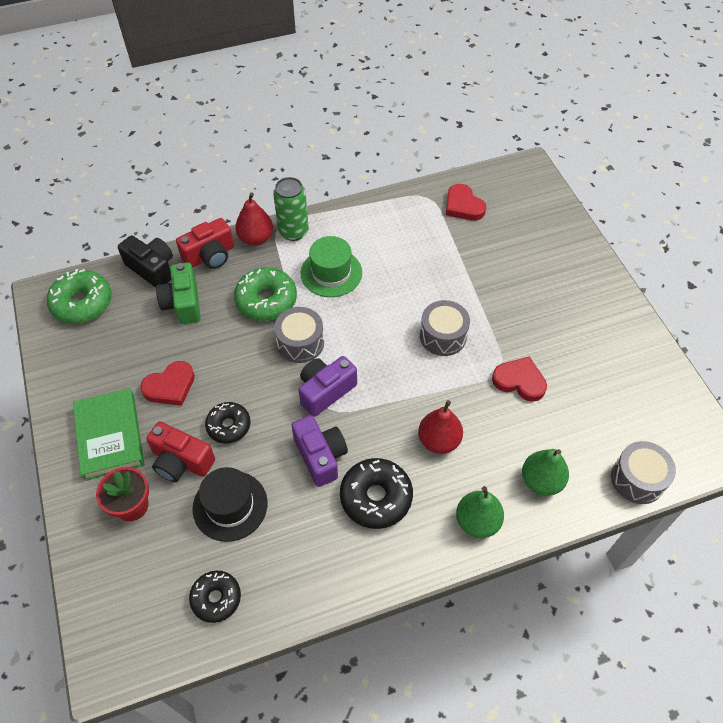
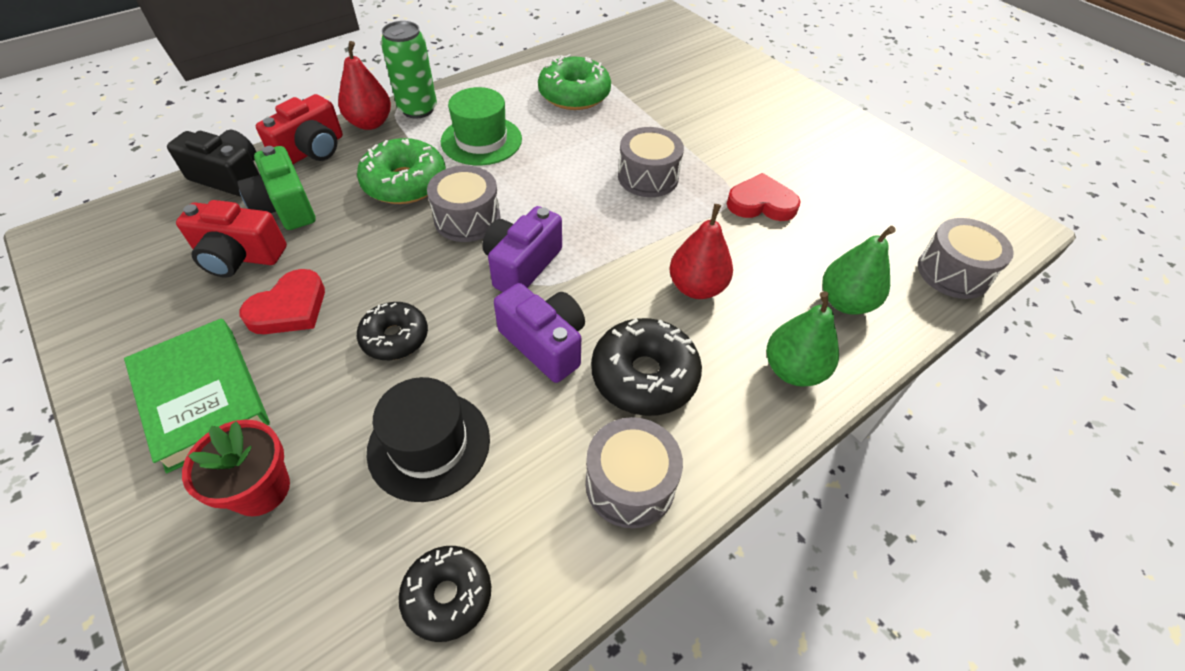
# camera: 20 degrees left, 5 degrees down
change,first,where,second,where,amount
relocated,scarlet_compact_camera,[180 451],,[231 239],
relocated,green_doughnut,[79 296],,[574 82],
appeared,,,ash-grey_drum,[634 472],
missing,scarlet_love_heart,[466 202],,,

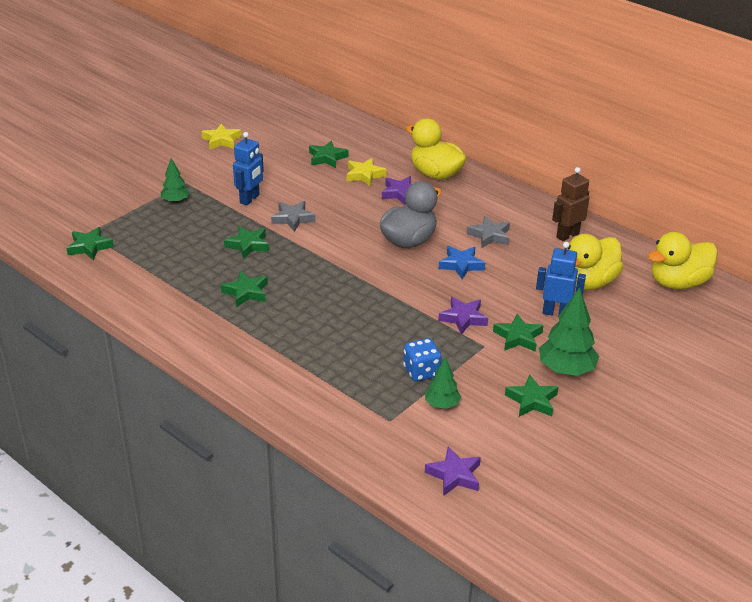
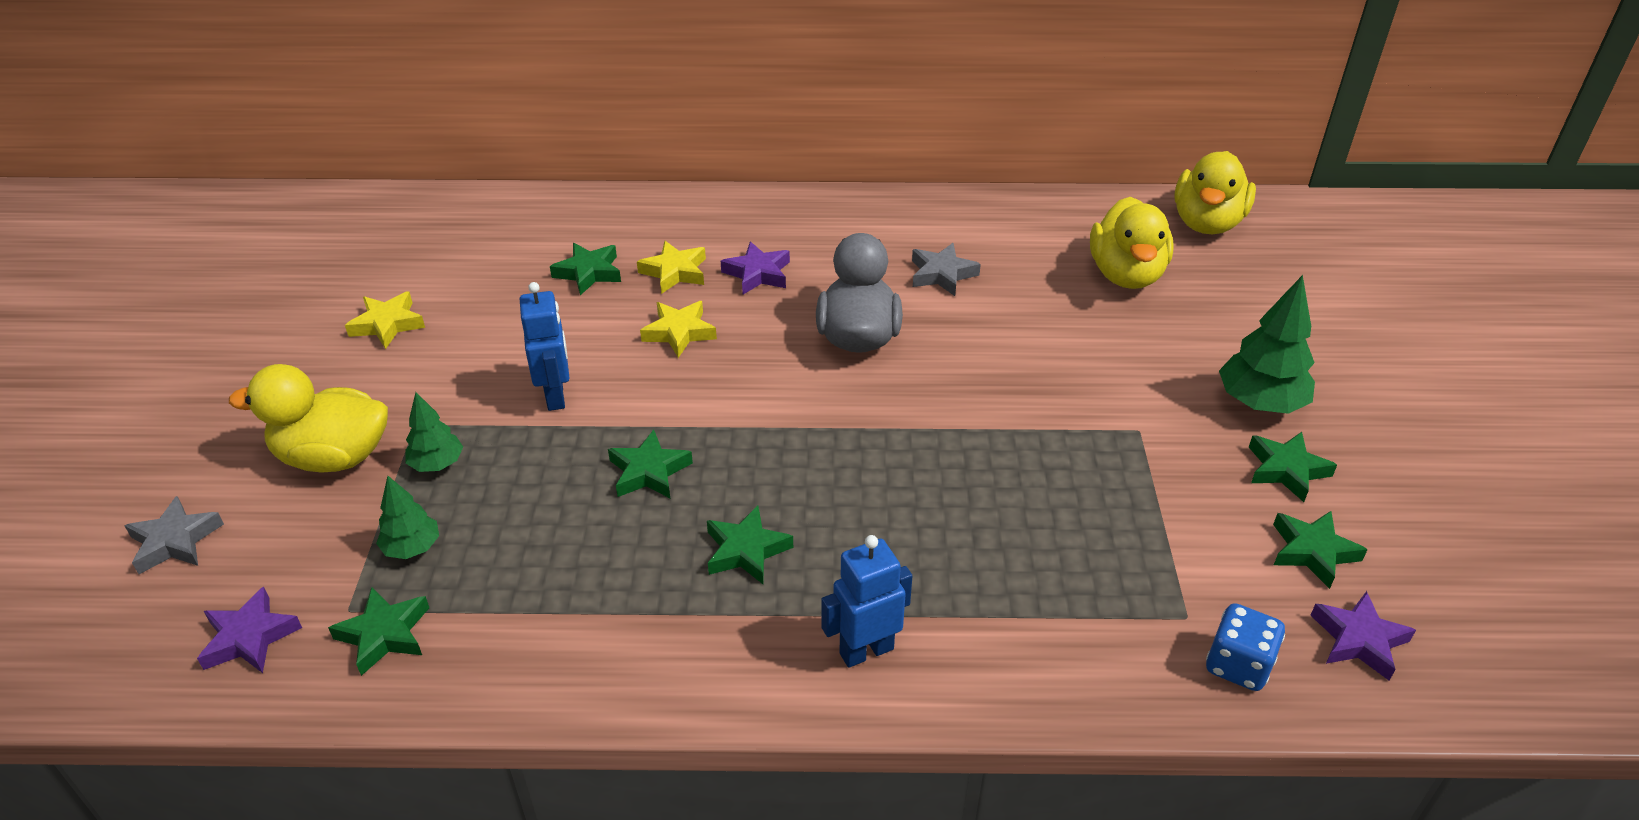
# camera: 40 degrees left, 5 degrees up
change,first,where,second,where,amount
relocated,ash-grey_star_shape,[293 216],,[174 535],
relocated,royal_purple_star_shape,[463 316],,[249 629],
relocated,bright_yellow_toy_duck,[436 149],,[308 418],
relocated,green_fir_tree,[443 383],,[407 517],
appeared,,,bright_yellow_star_shape,[678 329],
relocated,blue_robot_figure,[561 279],,[866 601],
relocated,blue_die,[422 359],,[1245 647],
relocated,green_star_shape,[518 333],,[1320 550],
missing,blue_star_shape,[462 262],,,
missing,russet_robot_figure,[571 204],,,

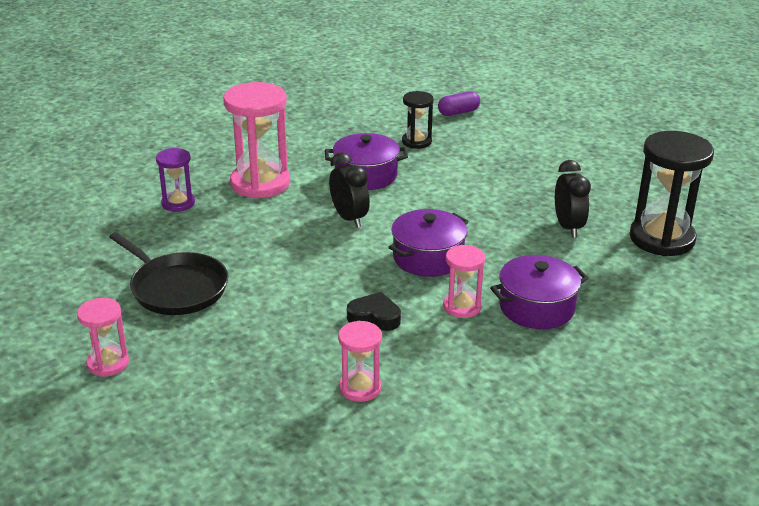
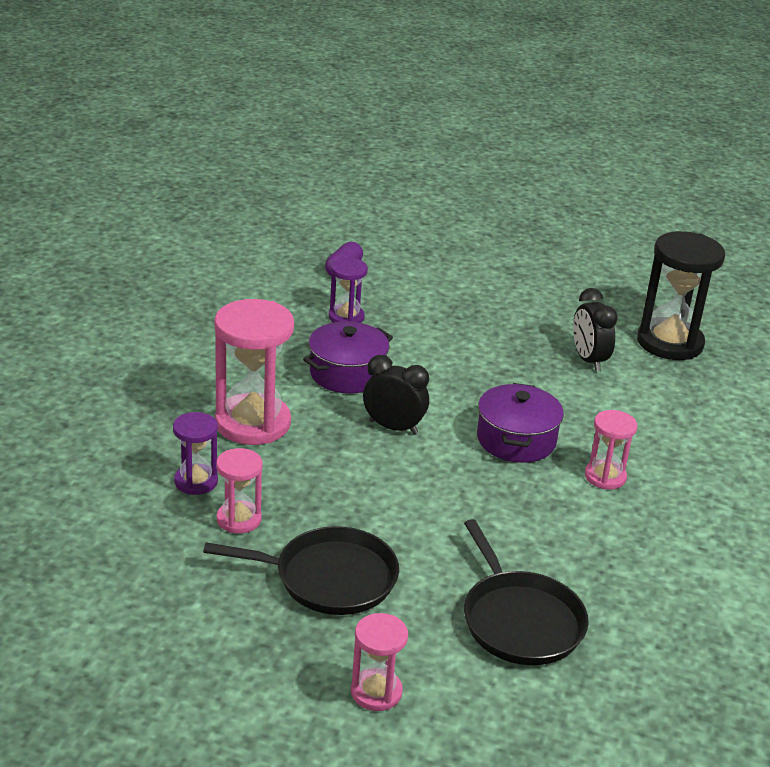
# camera: 40 degrees left, 0 degrees up
change,first,where,second,where,amount
relocated,rose-pink_hourglass,[360 361],,[239 490],
colour,ebony_hourglass,[418 120],royal_purple_hourglass,[348 290],
appeared,,,ebony_frying_pan,[526 592],
spun,ebony_alarm_clock,[573 199],,[595 330],150 degrees counterclockwise
missing,ebony_love_heart,[374 311],,,
missing,royal_purple_cooking_pot,[539 292],,,

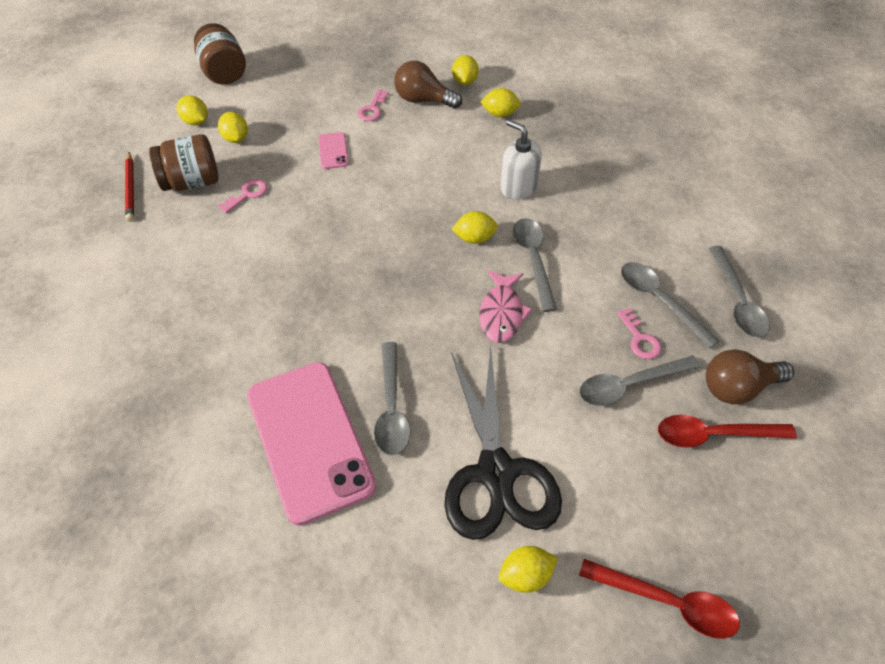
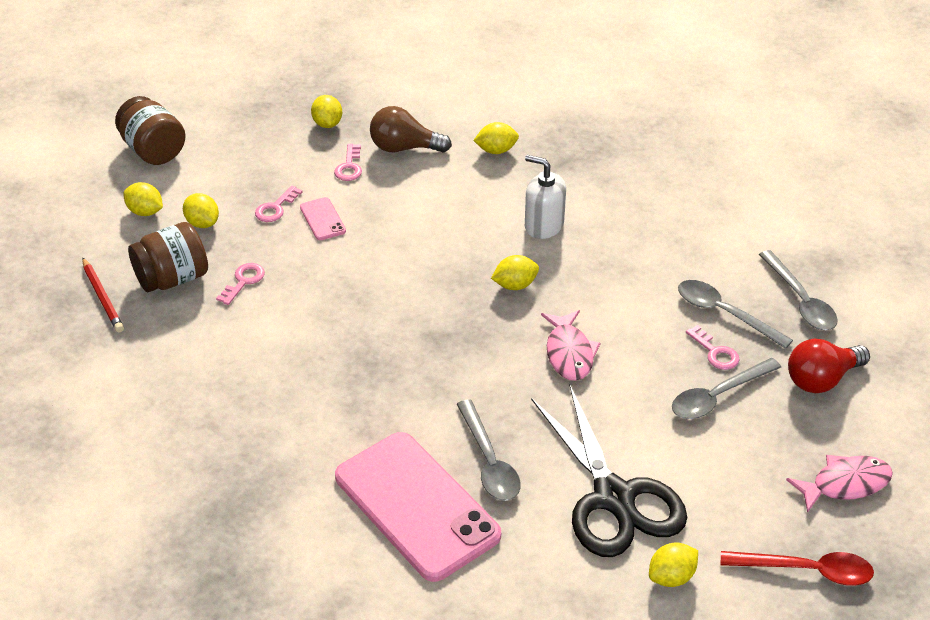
# camera: 15 degrees left, 10 degrees down
change,first,where,second,where,amount
appeared,,,rose-pink_latchkey,[279 203],
relocated,bright_yellow_toy_lemon,[465 70],,[326 111],
appeared,,,rose-pink_toy_fish,[839 484],
colour,russet_light_bulb,[750 376],scarlet_light_bulb,[829 366],
missing,ash-grey_teaspoon,[535 265],,,
missing,scarlet_teaspoon,[727 431],,,

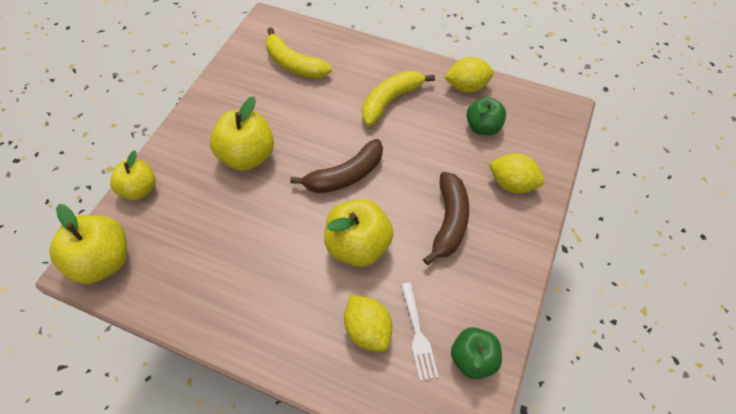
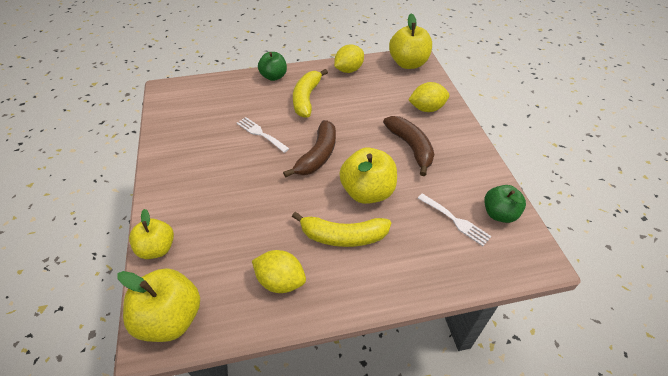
# camera: 35 degrees left, 10 degrees down
change,first,where,second,where,amount
appeared,,,pure_white_dinner_fork,[263 135],
relocated,bright_yellow_toy_lemon,[368 323],,[279 271],
relocated,green_toy_apple,[486 116],,[272 66],
relocated,bright_yellow_banana,[299 53],,[341 229],
relocated,bright_yellow_toy_apple,[242 133],,[410 41],

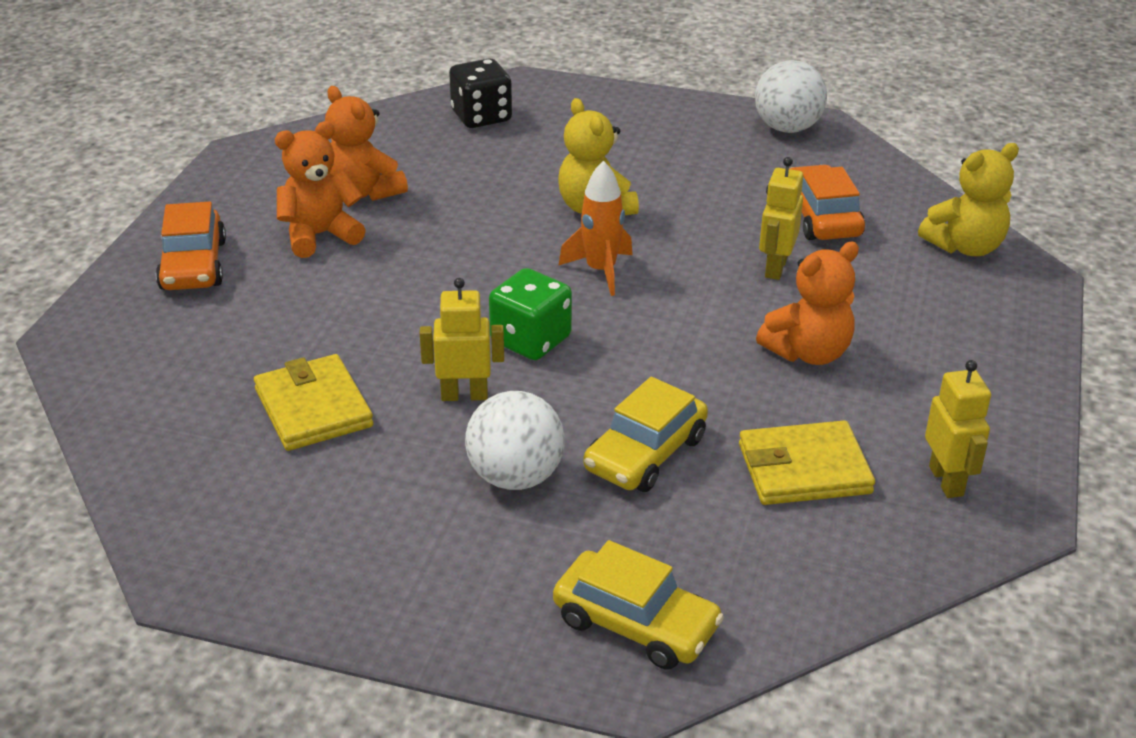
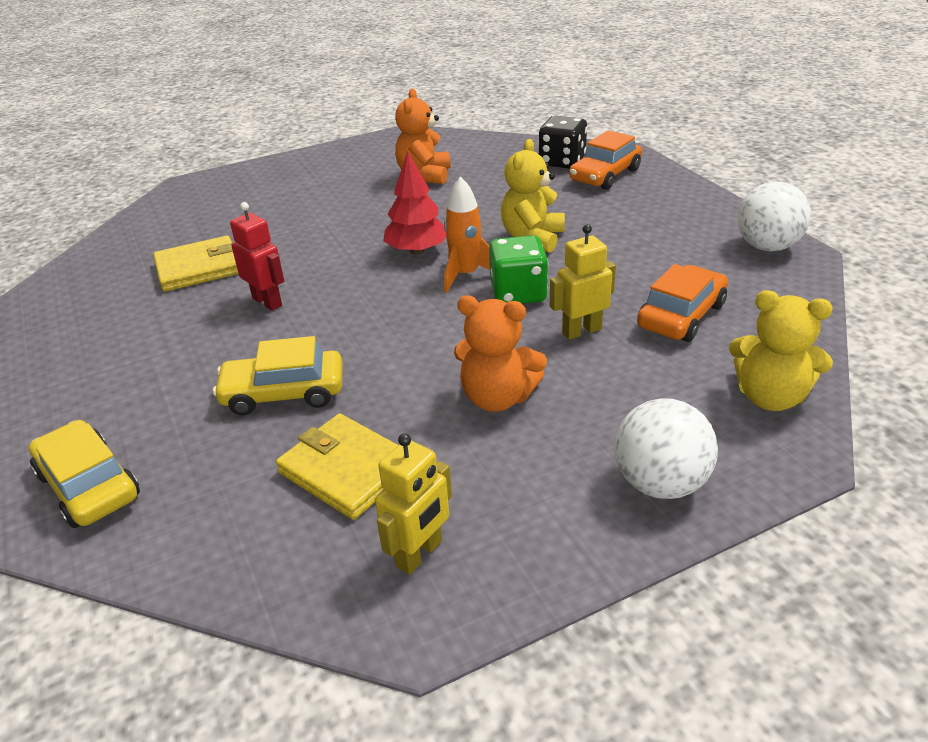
# camera: 50 degrees right, 0 degrees up
change,first,where,second,where,amount
spun,bright_yellow_automobile,[638 605],,[84 474],150 degrees clockwise
spun,bright_yellow_card_wallet,[313 402],,[195 264],45 degrees clockwise
colour,bright_yellow_robot_figure,[462 339],scarlet_robot_figure,[257 256],
appeared,,,scarlet_fir_tree,[414 203],
relocated,green_die,[530 314],,[518 269],
relocated,bright_orange_automobile,[191 245],,[605 160],
relocated,pure_white_play_ball,[515 440],,[666 448],
missing,bright_orange_teddy_bear,[320 189],,,

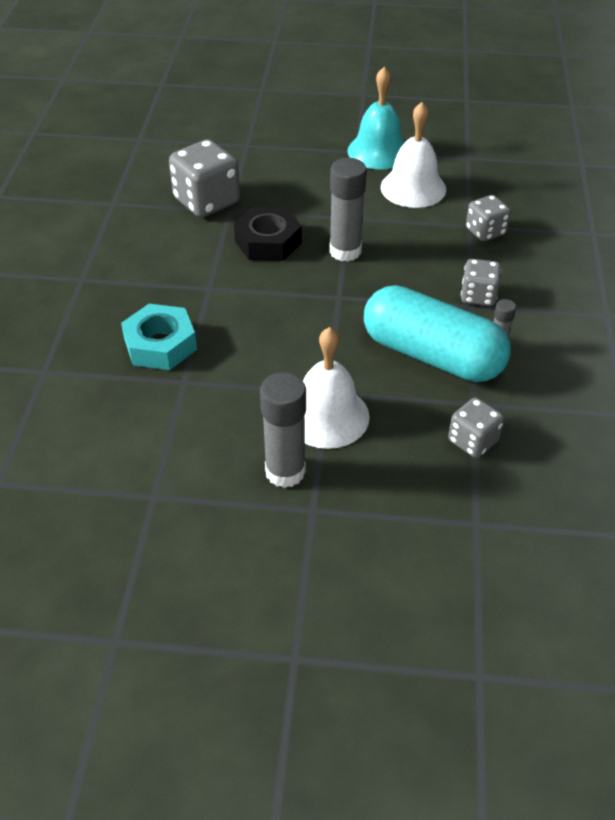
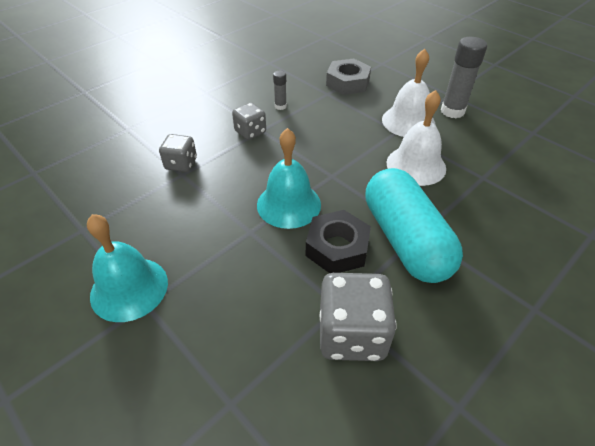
# camera: 140 degrees left, 0 degrees up
change,first,where,second,where,amount
exchanged,ash-grey_stick_of_glue,[348 210],turquoise_bell,[289 178],
exchanged,ash-grey_die,[476 427],ash-grey_hexagon_nut,[348 77],
relocated,turquoise_pill_shape,[437 333],,[414 225],
relocated,pure_white_bell,[413 155],,[416 138],
missing,turquoise_hexagon_nut,[159 337],,,

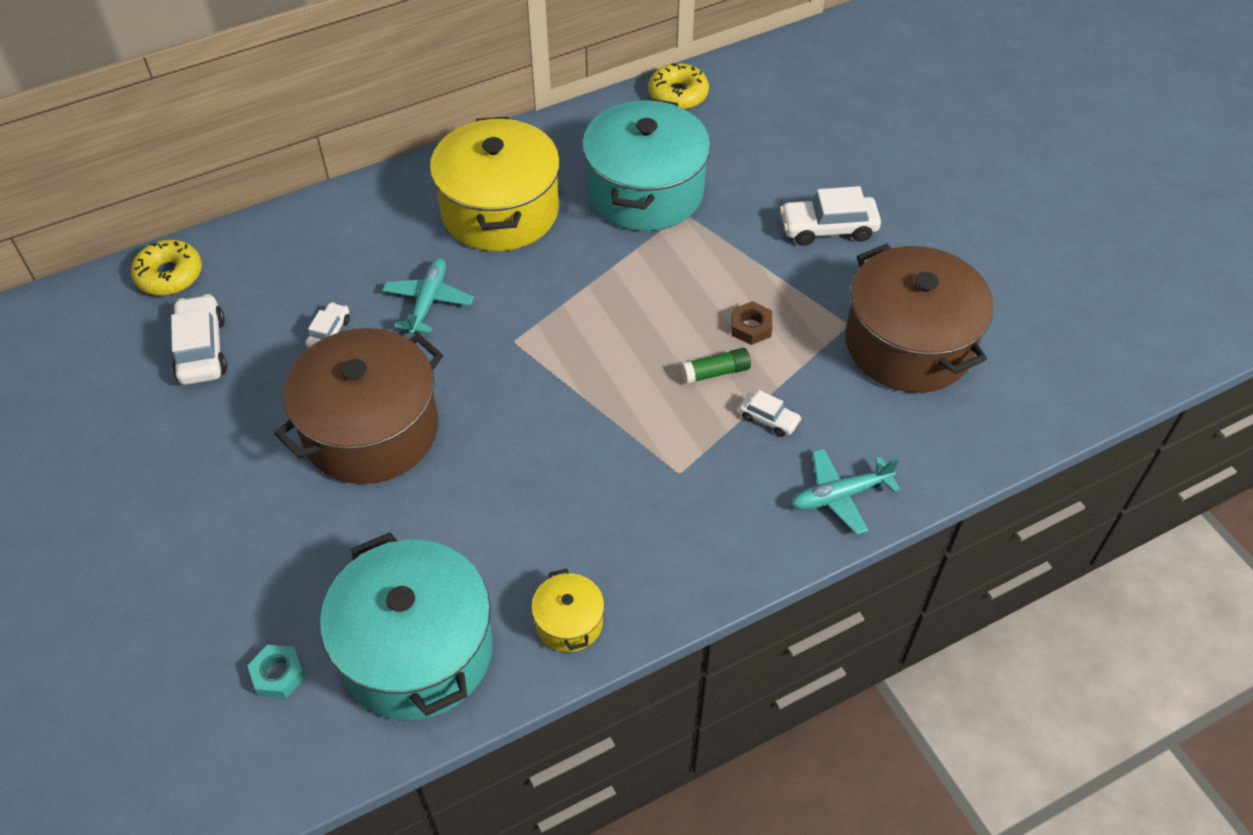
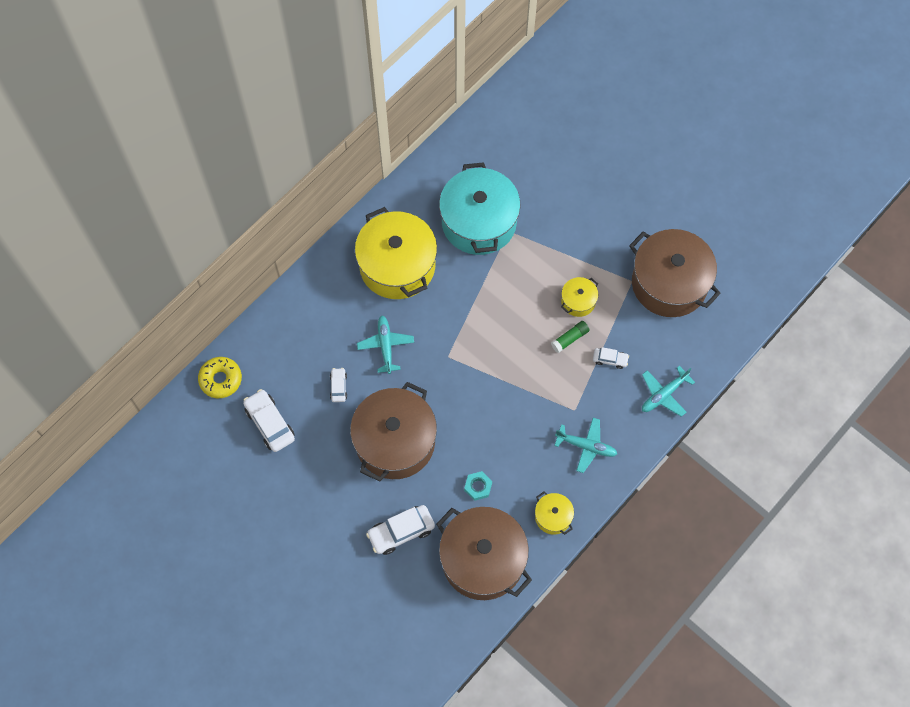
# camera: 20 degrees left, 15 degrees up
change,first,where,second,where,amount
relocated,pure_white_automobile,[830 216],,[400 530],
colour,turquoise_cooking_pot,[406 626],russet_cooking_pot,[484 553],
relocated,turquoise_hexagon_nut,[276 671],,[478 486],
appeared,,,turquoise_aeroplane,[585 445],
exchanged,russet_hexagon_nut,[751 323],bright_yellow_cooking_pot,[579 297],
missing,bright_yellow_doughnut,[679 86],,,

